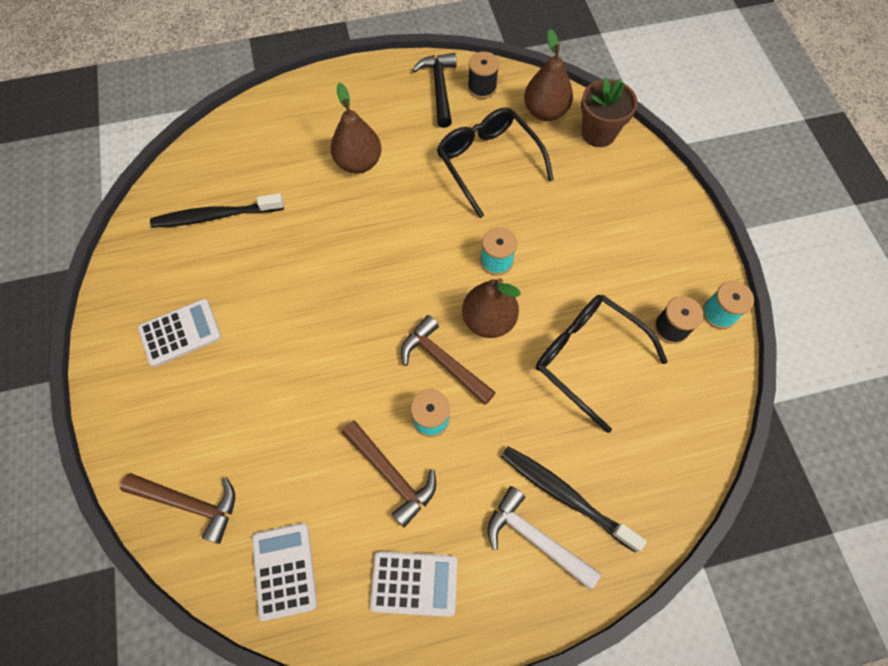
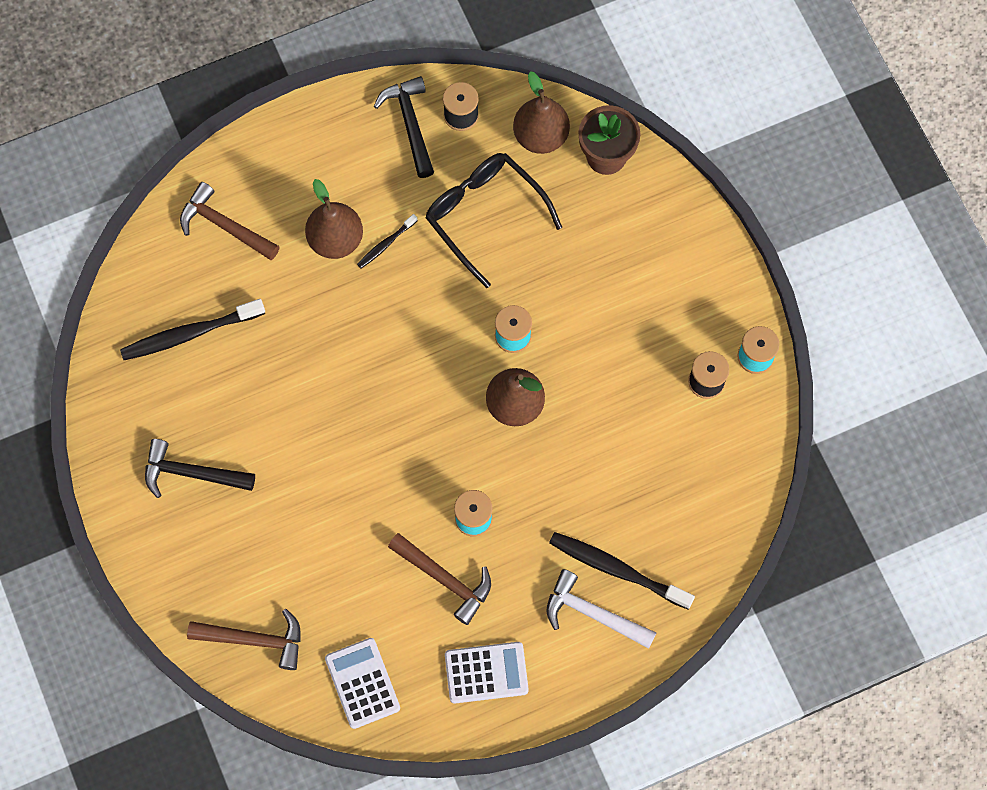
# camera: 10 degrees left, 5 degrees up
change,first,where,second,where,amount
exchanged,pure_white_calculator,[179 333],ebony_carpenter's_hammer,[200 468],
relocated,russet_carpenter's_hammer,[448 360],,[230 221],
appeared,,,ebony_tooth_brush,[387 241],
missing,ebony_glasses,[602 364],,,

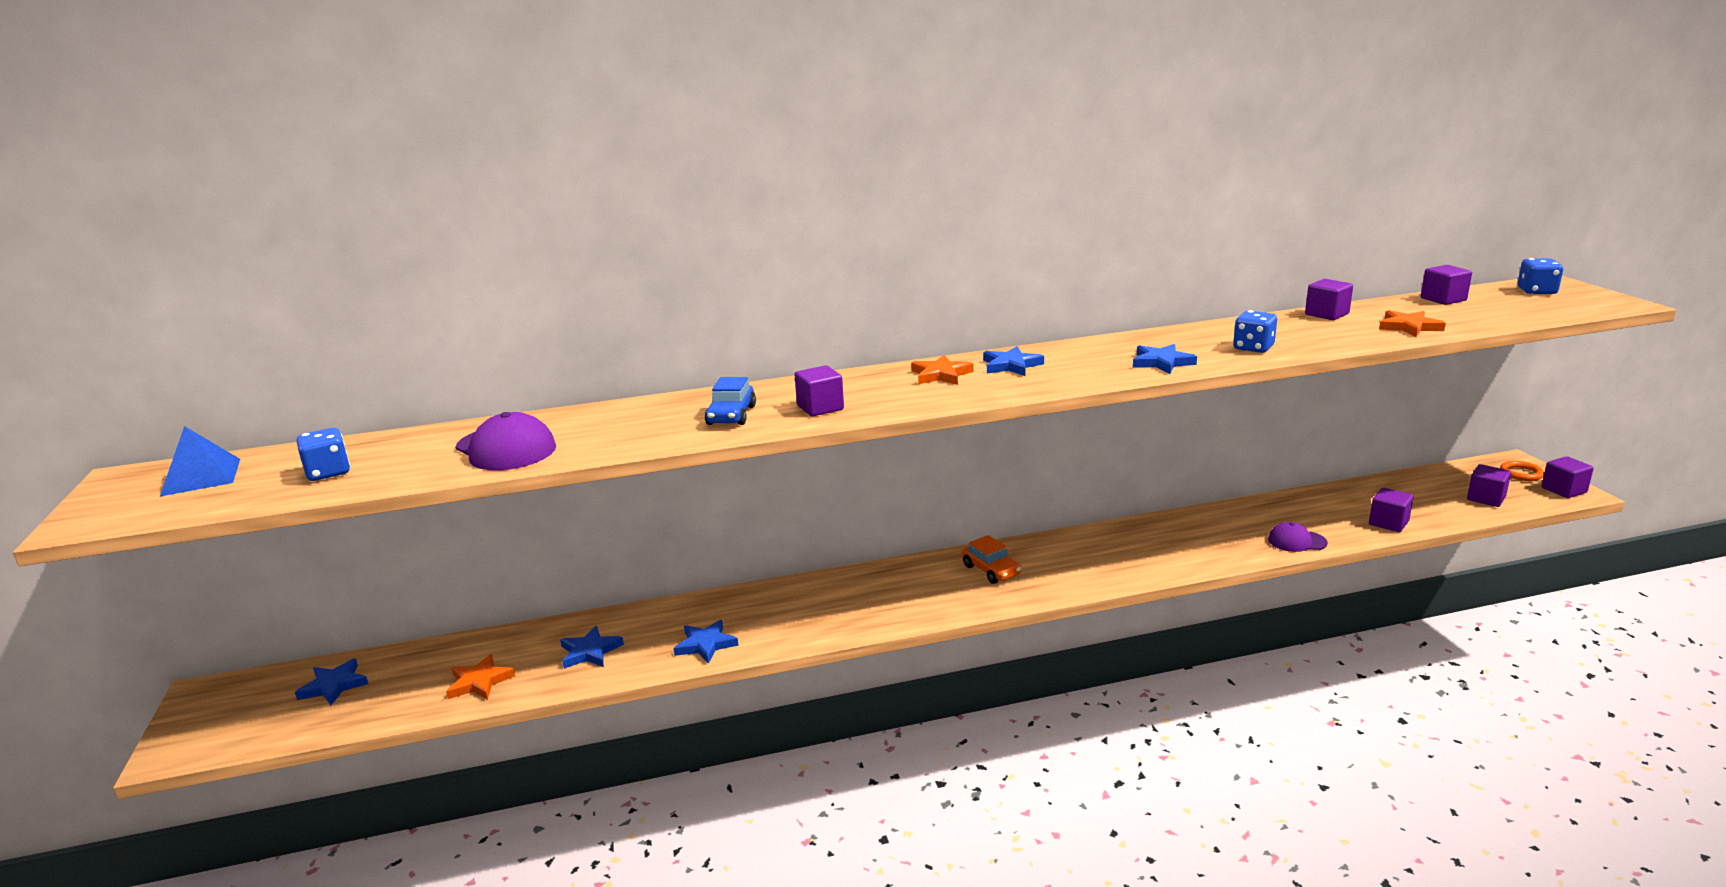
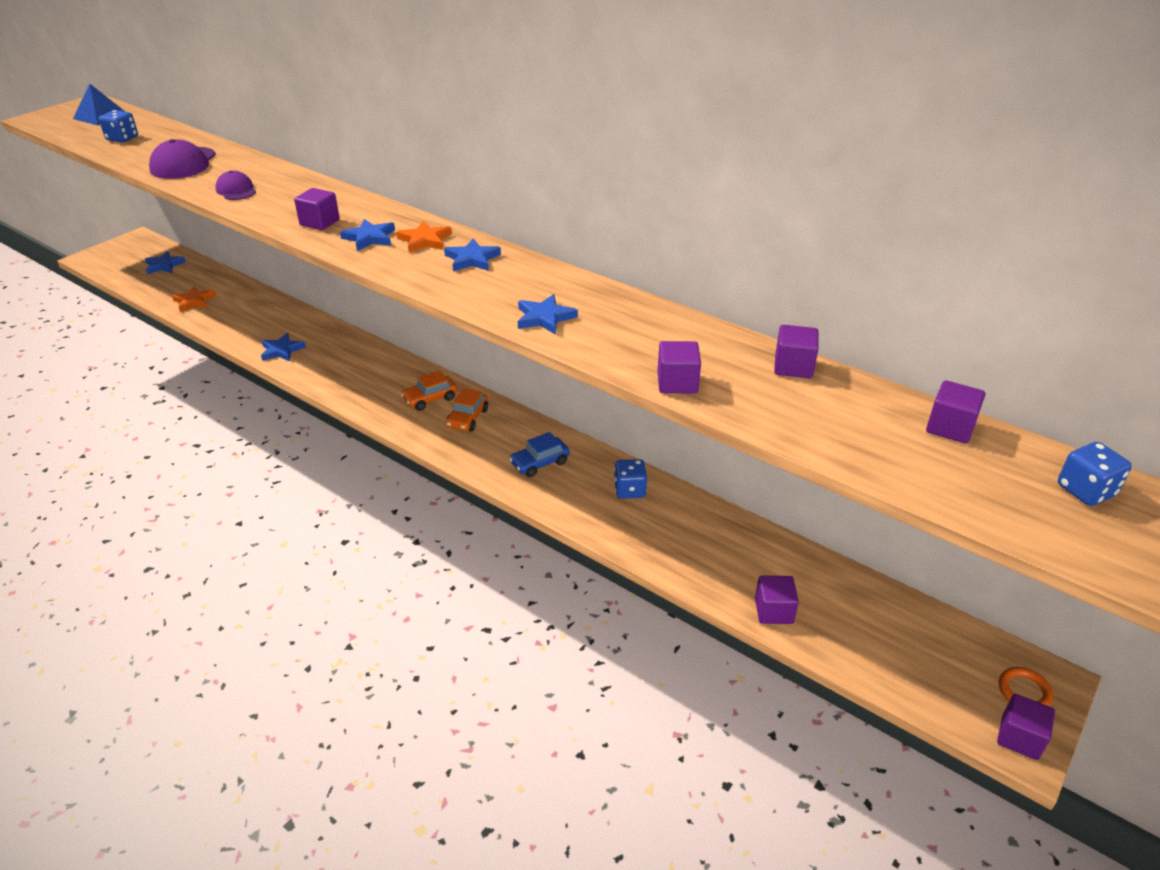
# camera: 50 degrees right, 15 degrees up
change,first,where,second,where,amount
relocated,royal_purple_baseball_cap,[1298 537],,[235 185],
relocated,blue_star_shape,[592 647],,[367 235],
appeared,,,bright_orange_automobile,[429 390],
relocated,blue_automobile,[730 401],,[539 454],
relocated,blue_die,[1255 331],,[630 479],
relocated,royal_purple_solid_cube,[1489 485],,[679 367],
missing,bright_orange_star_shape,[1412 323],,,

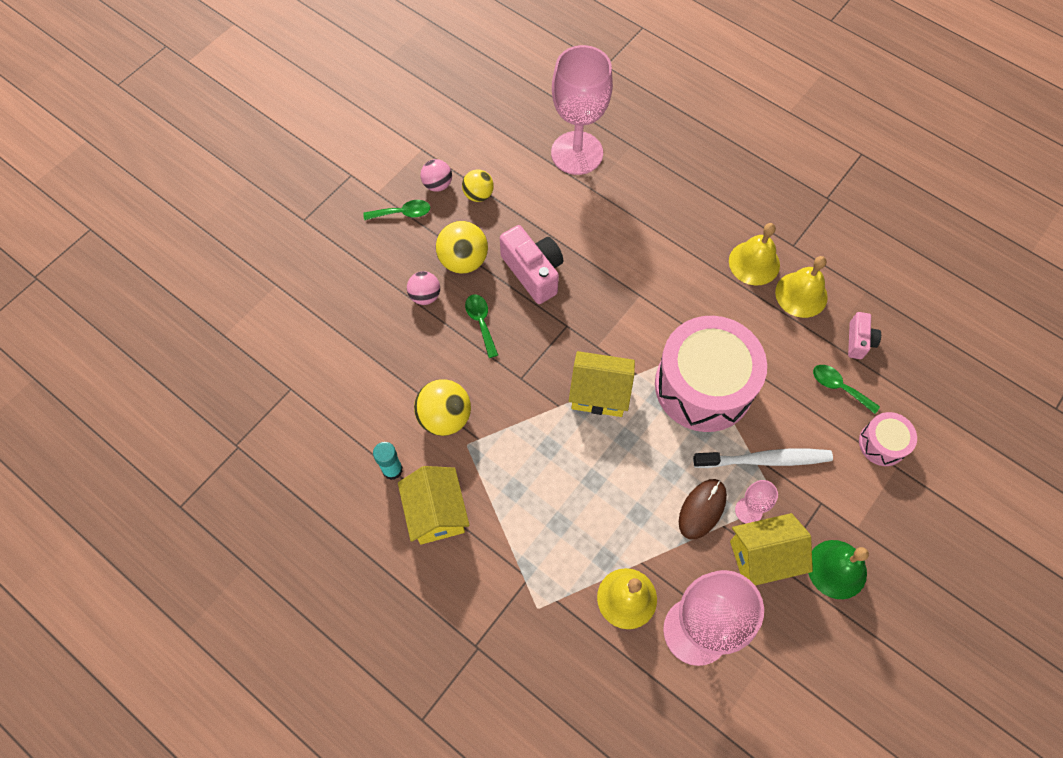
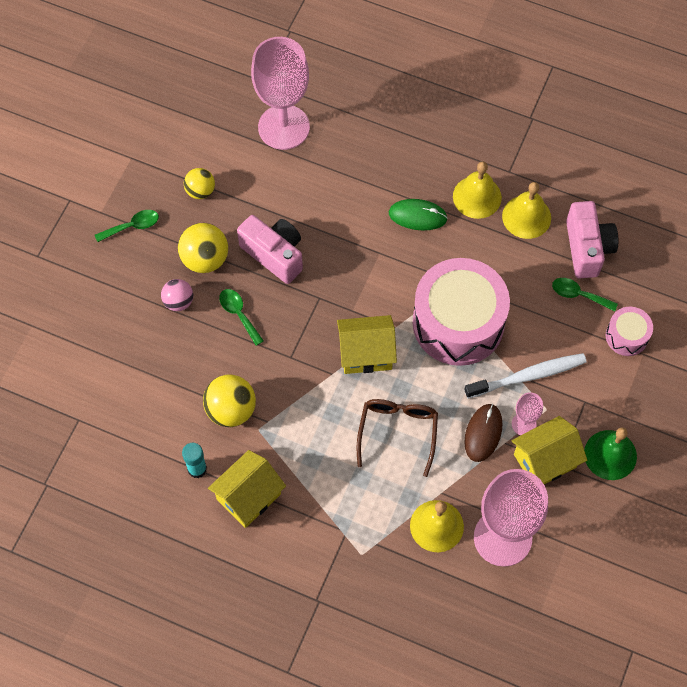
# camera: 15 degrees left, 0 degrees up
change,first,where,second,where,amount
spun,bright_yellow_house,[434 505],,[247 489],75 degrees clockwise
appeared,,,russet_glasses,[397 438],
appeared,,,green_PC_mouse,[418 214],
size,rose-pink_compact_camera,[864 335],,[592 239],x1.76
missing,rose-pink_play_ball,[436 175],,,

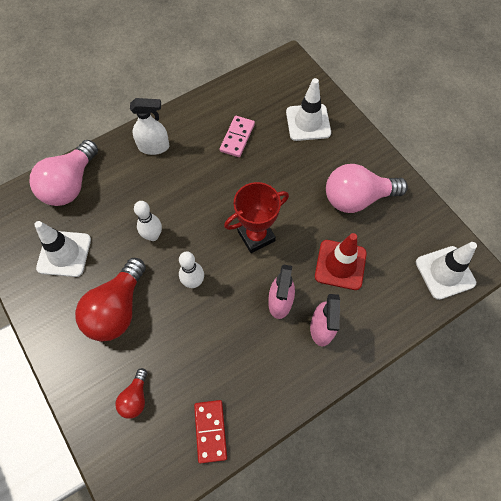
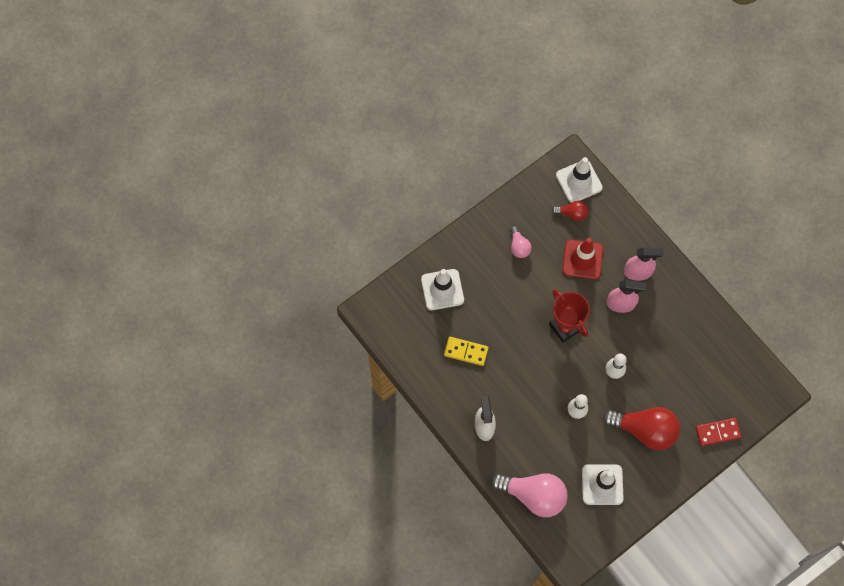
# camera: 95 degrees left, 5 degrees up
change,first,where,second,where,amount
colour,rose-pink_domino,[237 136],bright_yellow_domino,[466 351],
size,rose-pink_light_bulb,[367 188],,[521 242],x0.50
relocated,scarlet_light_bulb,[131 393],,[570 211],
relocated,scarlet_domino,[210 431],,[718 432],

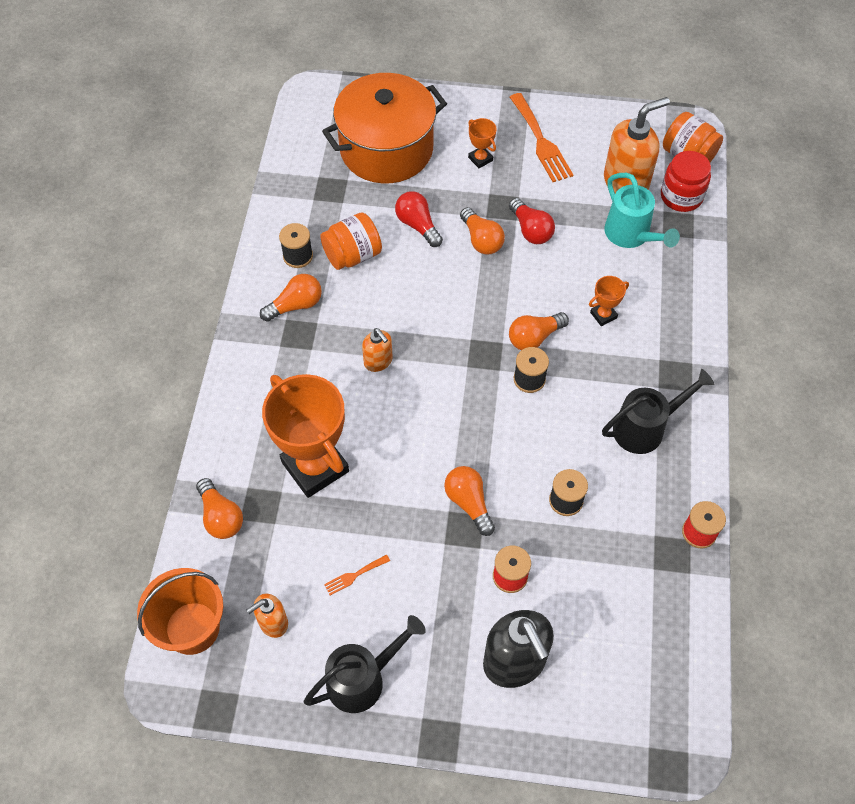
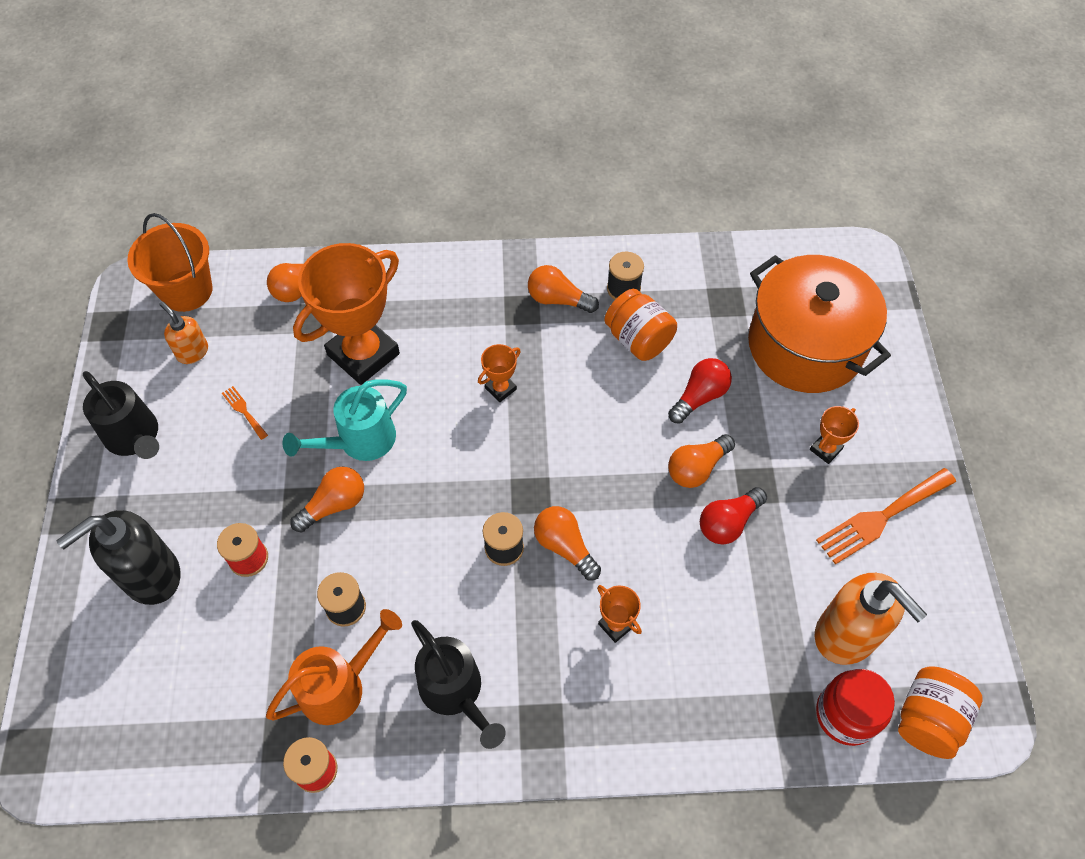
# camera: 80 degrees right, 0 degrees up
change,first,where,second,where,amount
appeared,,,bright_orange_sprinkling_can,[334 667],
relocated,turquoise_sprinkling_can,[642 210],,[345 420],
exchanged,bright_orange_soap_pump,[377 350],bright_orange_award_cup,[499 373],
spun,bright_orange_light_bulb,[291 298],,[563 289],150 degrees clockwise

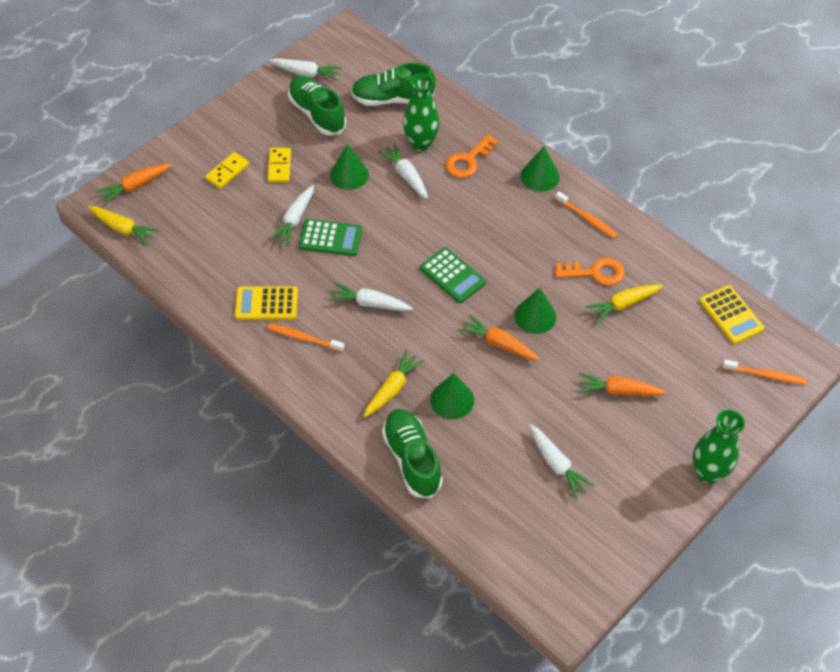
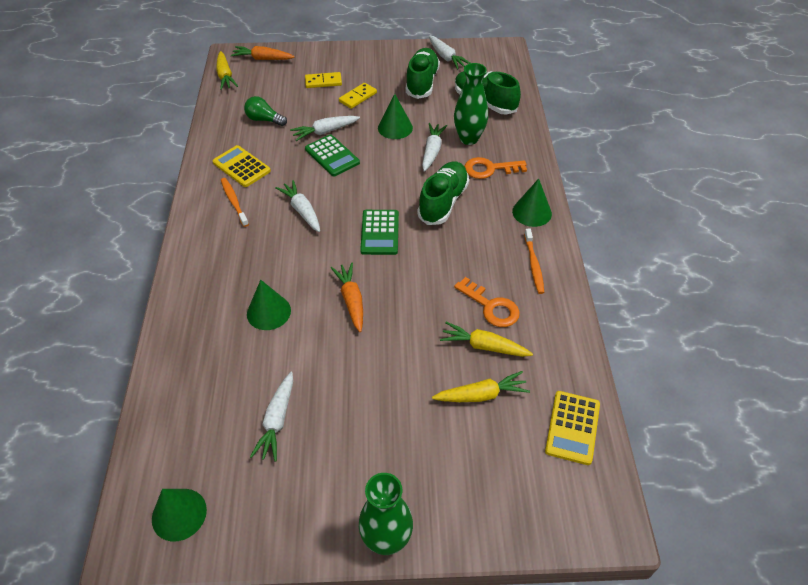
# camera: 45 degrees right, 5 degrees down
change,first,where,second,where,amount
relocated,green_solid_cone,[535 311],,[179 515],
appeared,,,green_light_bulb,[265 111],
relocated,green_sneaker,[412 453],,[443 193],
relocated,bright_yellow_toy_carrot,[394 383],,[481 386],
missing,bright_orange_toy_carrot,[622 384],,,
missing,bright_orange_tooth_brush,[764 372],,,

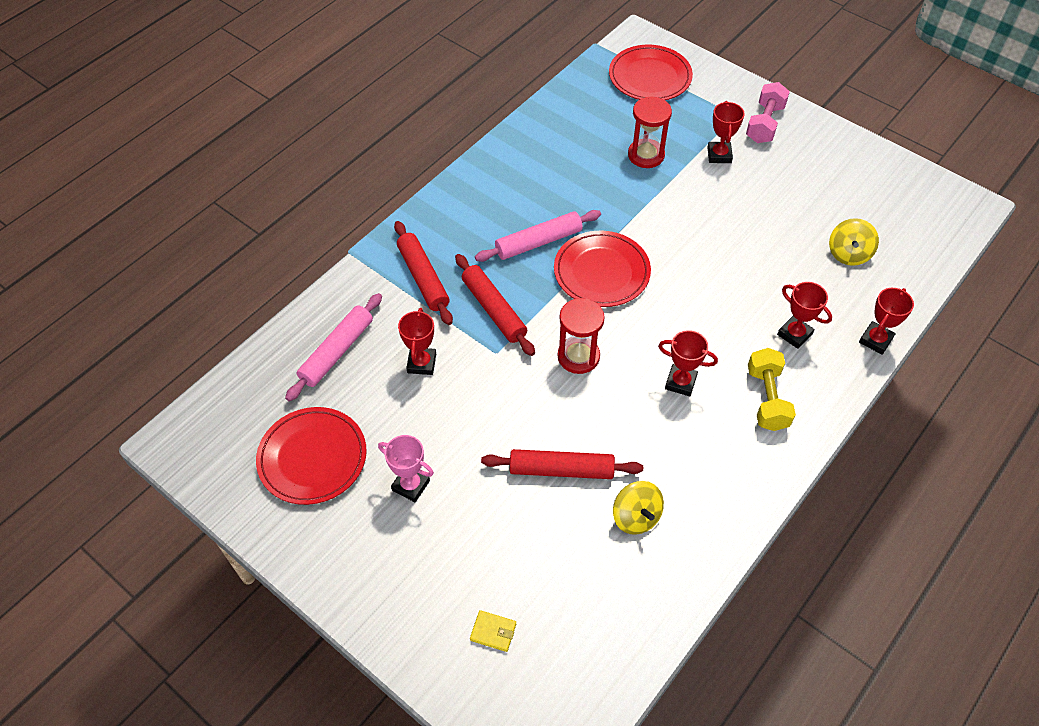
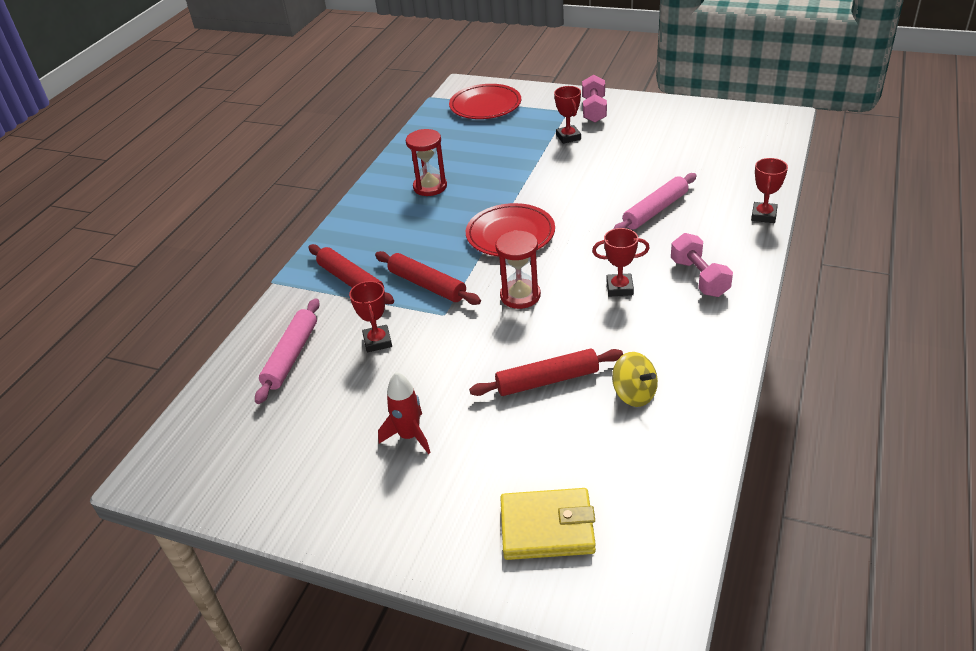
# camera: 15 degrees left, 15 degrees down
change,first,where,second,where,amount
exchanged,rose-pink_award_cup,[406 468],scarlet_rocket,[404 413],
relocated,scarlet_hourglass,[650 132],,[426 162],
size,bright_yellow_card_wallet,[493 631],,[548 524],x2.14
relocated,rose-pink_pastry_roller,[538 236],,[655 201],
colour,bright_yellow_dumbbell,[772 389],rose-pink_dumbbell,[702 265],
missing,scarlet_flat_dish,[311 456],,,
missing,scarlet_award_cup,[804 315],,,
missing,bright_yellow_spinning_top,[854 242],,,

